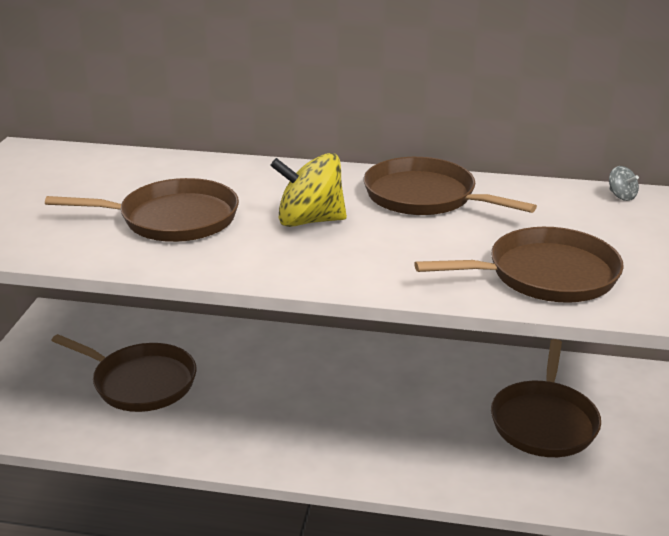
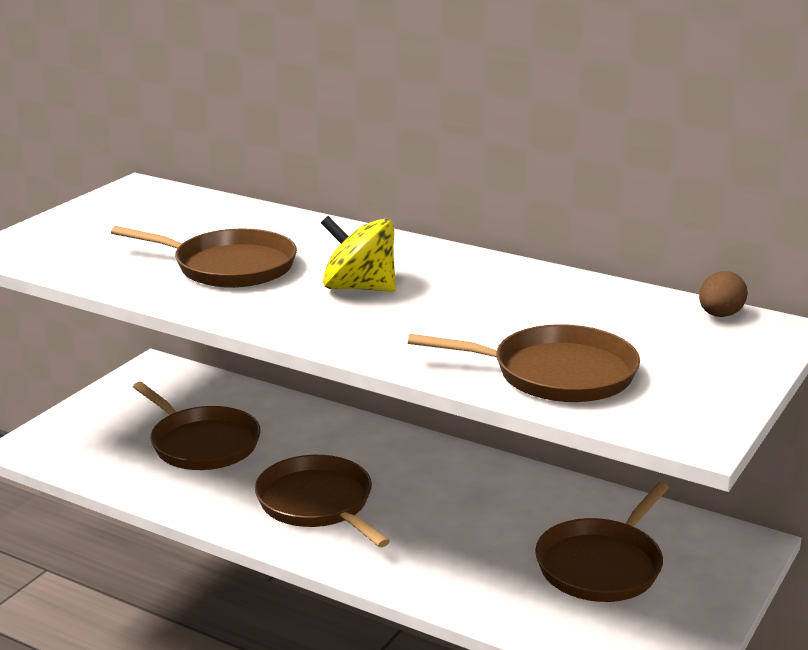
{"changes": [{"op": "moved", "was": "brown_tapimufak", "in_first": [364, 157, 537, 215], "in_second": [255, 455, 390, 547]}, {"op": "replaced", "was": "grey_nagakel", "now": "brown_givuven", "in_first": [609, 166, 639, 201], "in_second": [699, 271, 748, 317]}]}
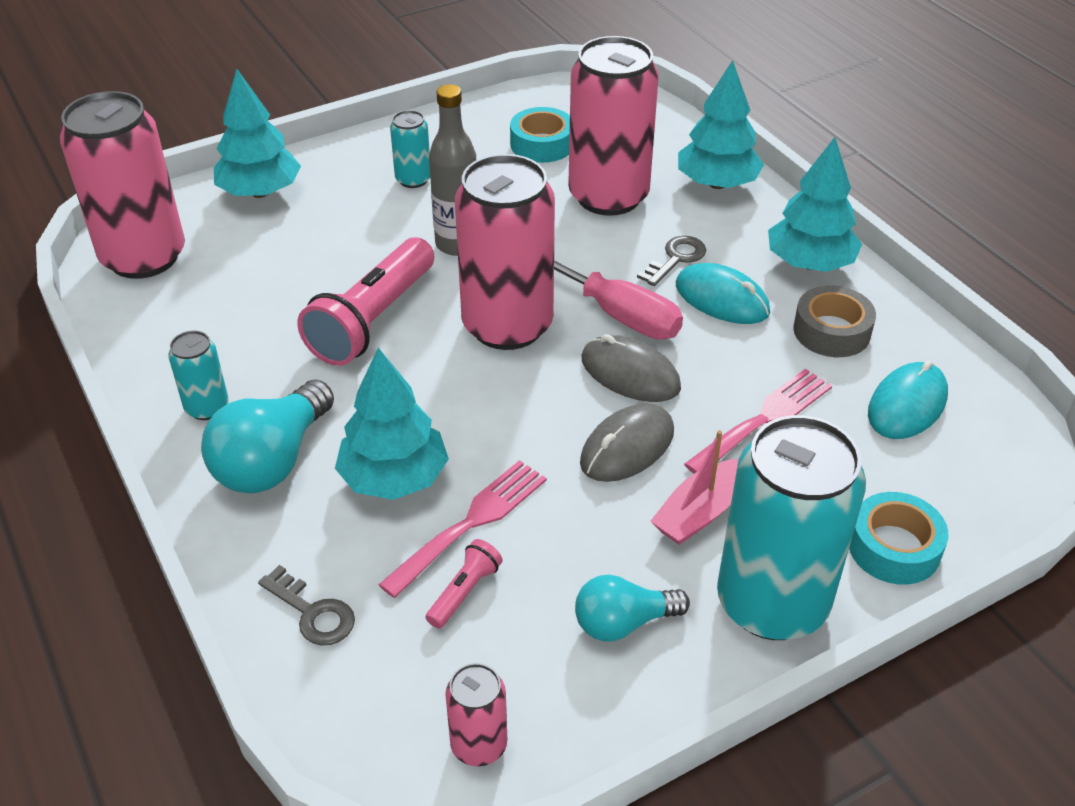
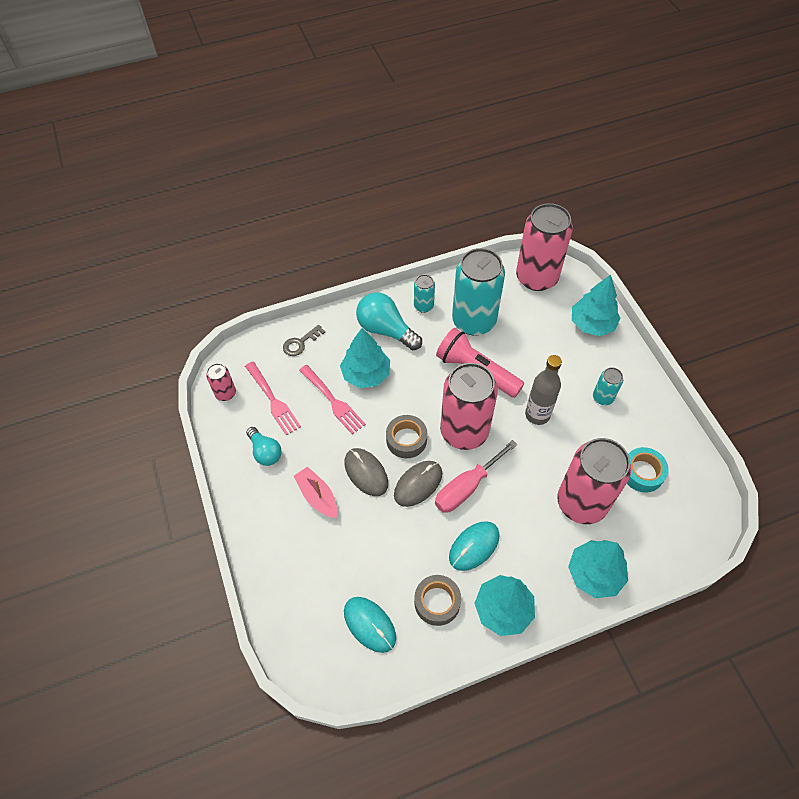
{"changes": [{"op": "removed", "was": "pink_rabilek", "in_first": [426, 539, 502, 629]}, {"op": "removed", "was": "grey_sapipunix", "in_first": [637, 236, 706, 286]}, {"op": "removed", "was": "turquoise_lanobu", "in_first": [849, 492, 948, 585]}, {"op": "added", "now": "grey_lanobu", "in_second": [386, 415, 427, 458]}, {"op": "moved", "was": "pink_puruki", "in_first": [684, 369, 832, 474], "in_second": [245, 362, 301, 435]}, {"op": "moved", "was": "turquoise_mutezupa", "in_first": [717, 415, 866, 640], "in_second": [452, 248, 505, 336]}, {"op": "turned", "was": "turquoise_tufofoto", "in_first": [575, 574, 690, 642], "in_second": [246, 427, 282, 466], "clockwise": 150}]}
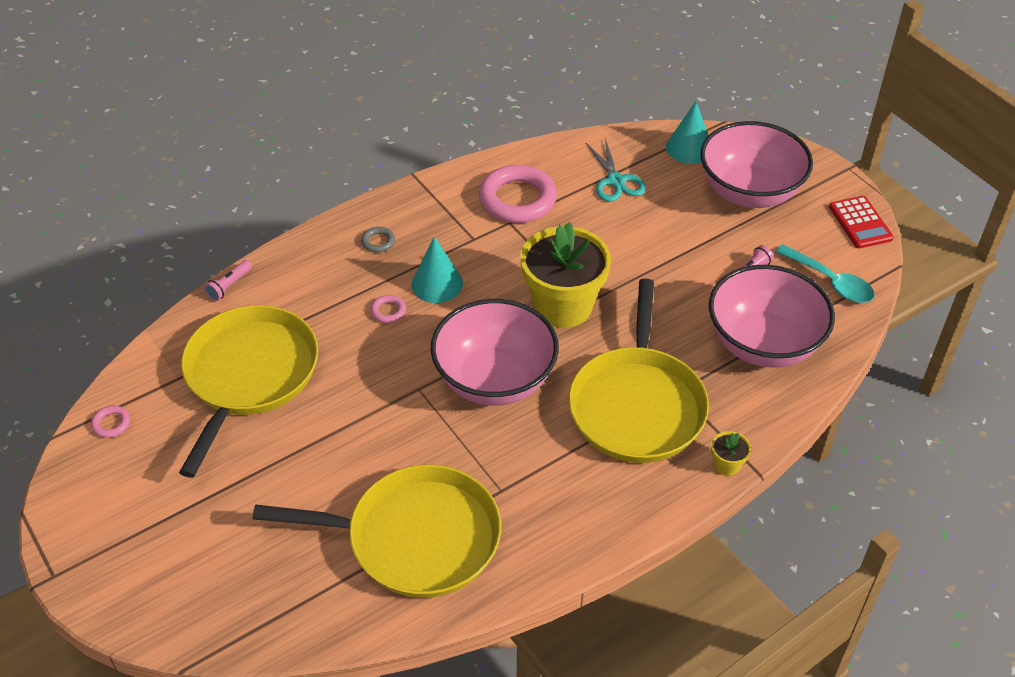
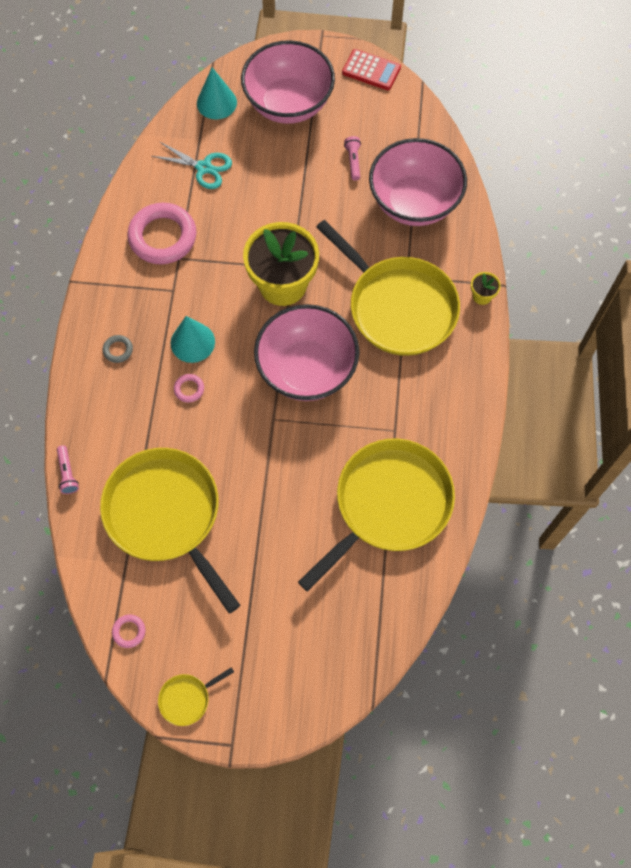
{"changes": [{"op": "removed", "was": "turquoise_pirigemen", "in_first": [775, 244, 875, 303]}, {"op": "added", "now": "yellow_tapimufak", "in_second": [158, 667, 234, 726]}]}
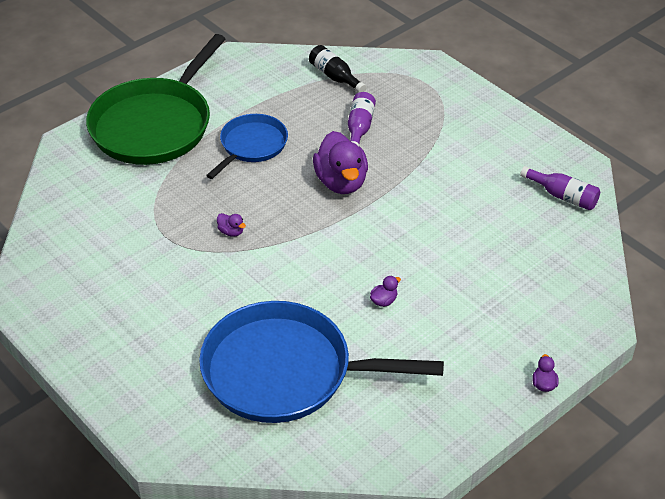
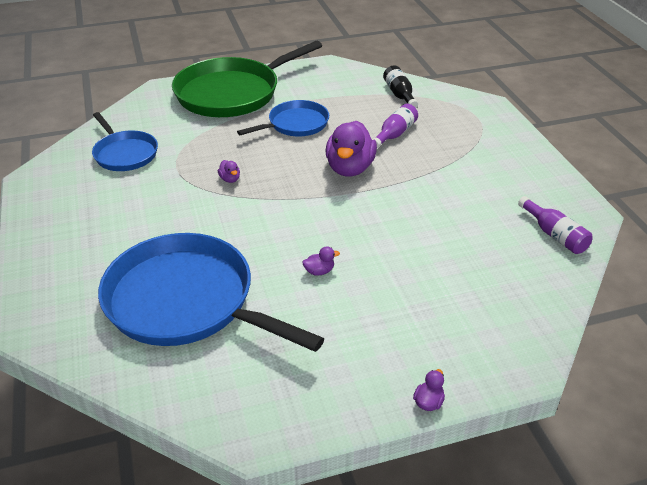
{"changes": [{"op": "added", "now": "blue_tapimufak", "in_second": [92, 112, 158, 171]}]}
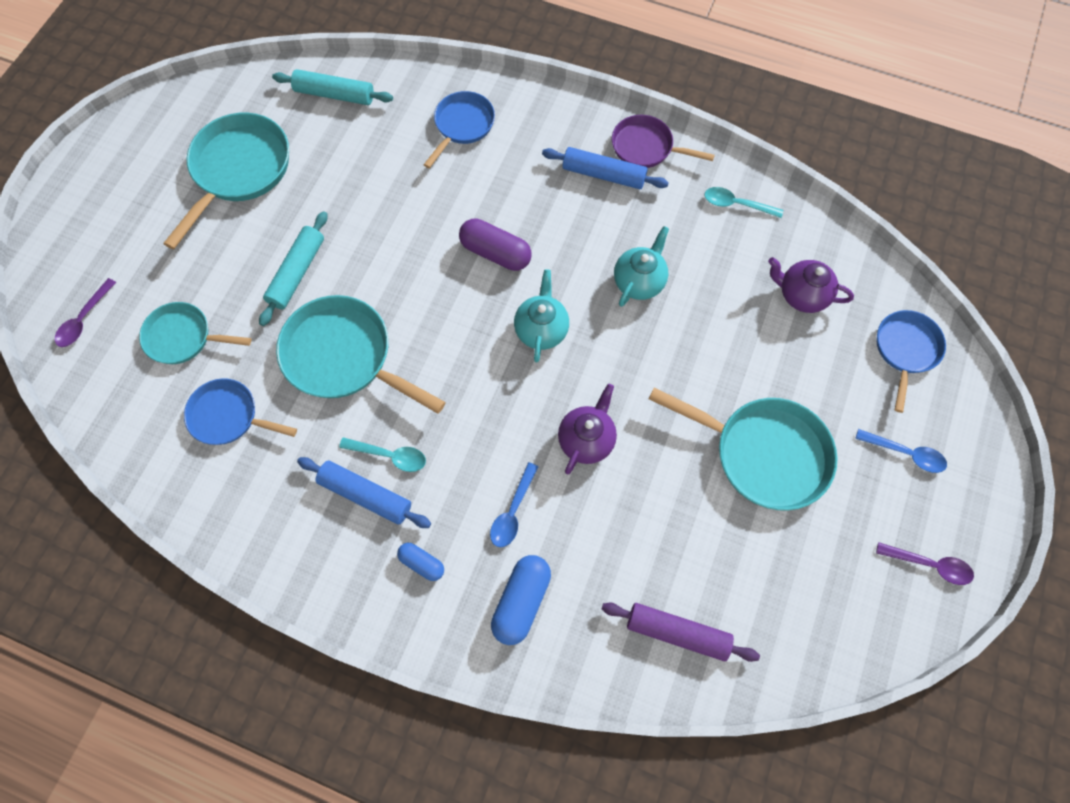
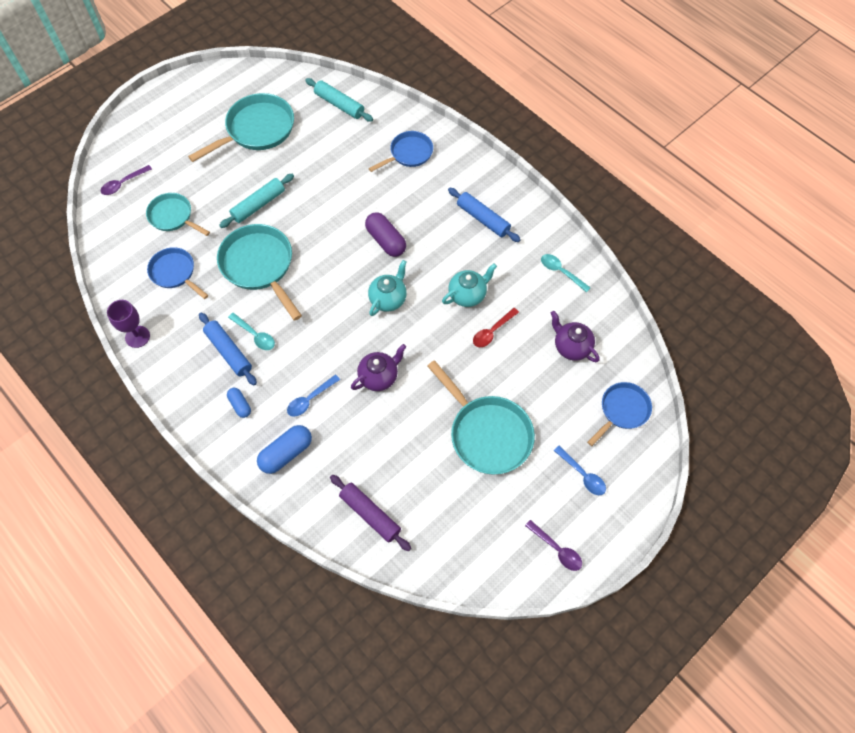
{"changes": [{"op": "removed", "was": "purple_tapimufak", "in_first": [612, 115, 715, 168]}, {"op": "added", "now": "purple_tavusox", "in_second": [107, 300, 150, 348]}, {"op": "added", "now": "red_pirigemen", "in_second": [473, 308, 519, 347]}]}
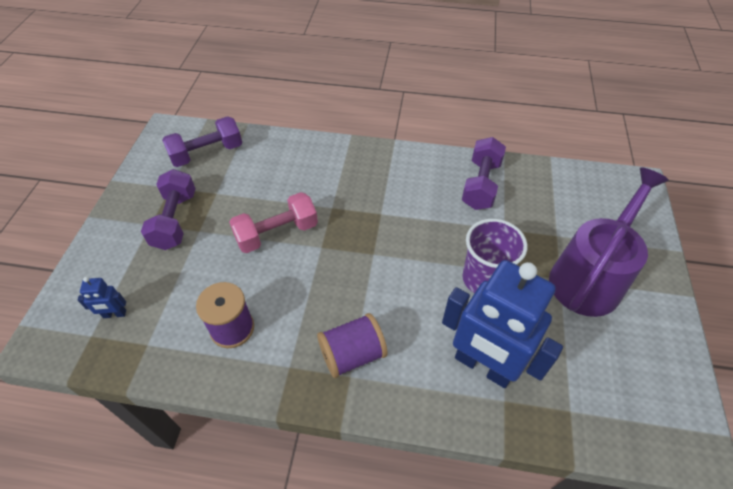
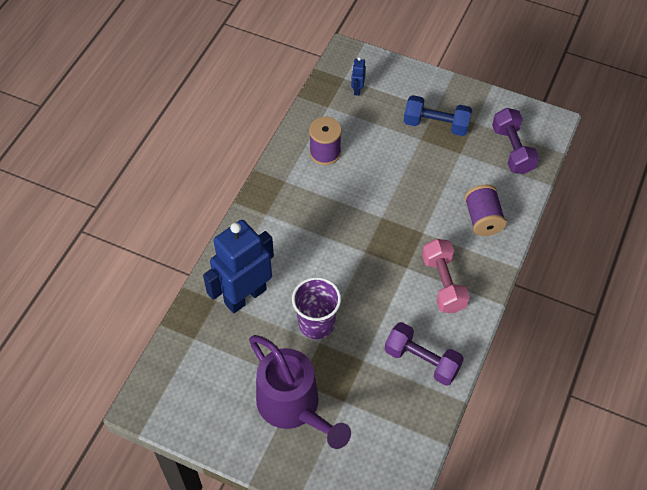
{"changes": [{"op": "moved", "was": "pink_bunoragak", "in_first": [229, 192, 318, 253], "in_second": [422, 239, 470, 313]}, {"op": "moved", "was": "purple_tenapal", "in_first": [317, 313, 388, 378], "in_second": [464, 185, 507, 236]}, {"op": "recoloured", "was": "purple_bunoragak", "now": "blue_bunoragak", "in_first": [141, 169, 196, 250], "in_second": [404, 95, 472, 136]}]}
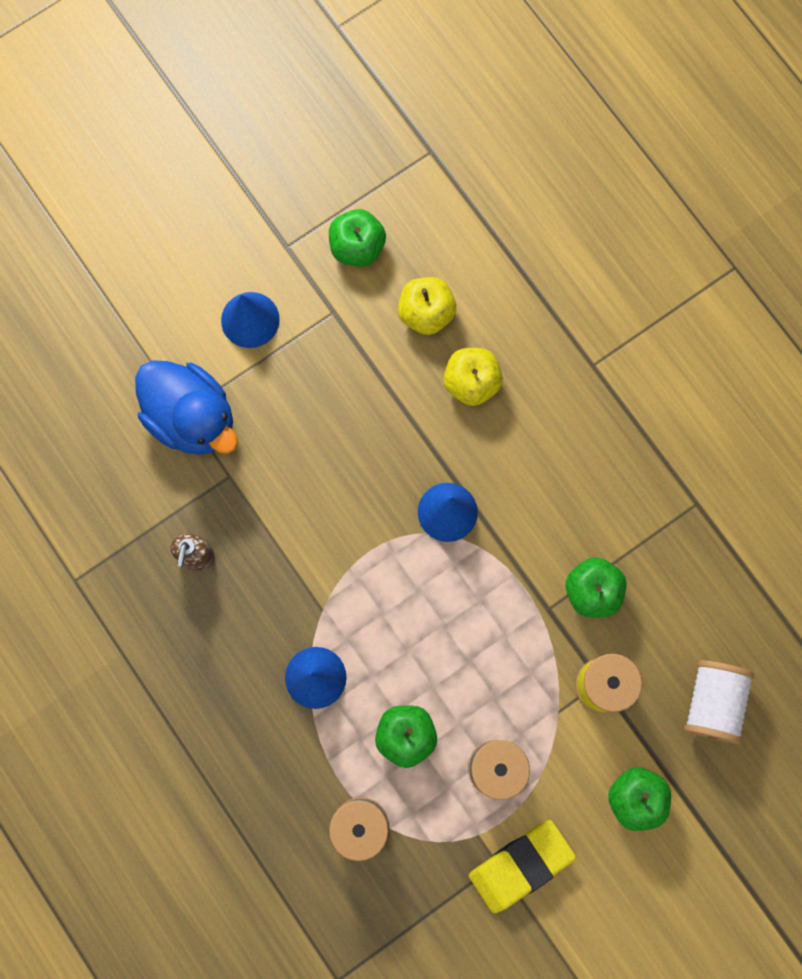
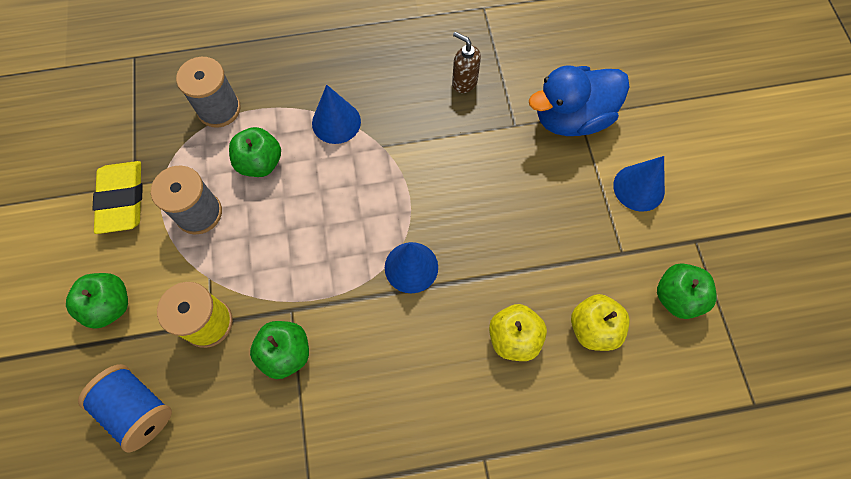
{"changes": [{"op": "recoloured", "was": "white_tenapal", "now": "blue_tenapal", "in_first": [684, 660, 754, 744], "in_second": [78, 364, 172, 452]}]}
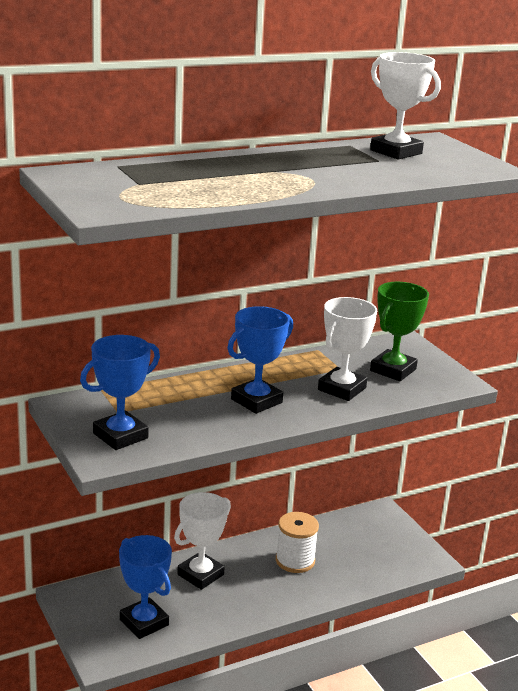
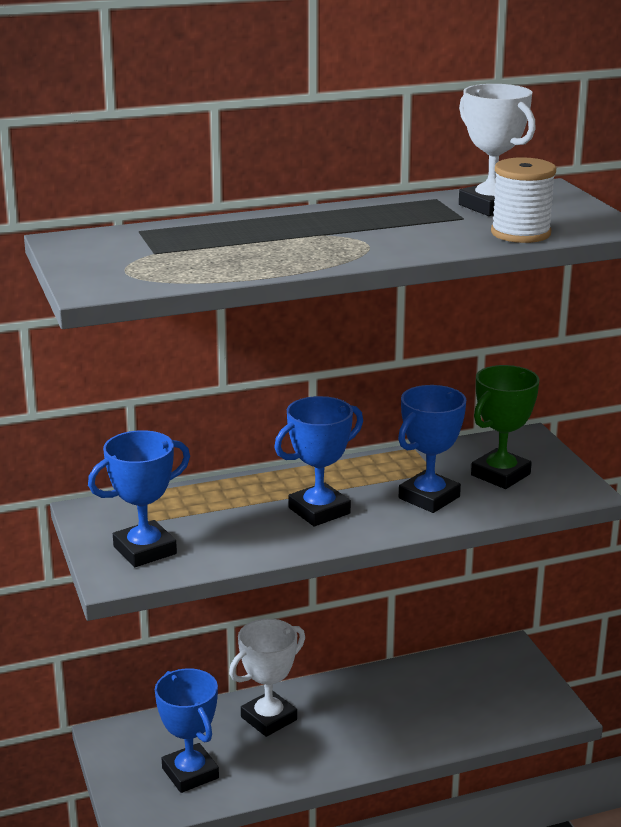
{"changes": [{"op": "moved", "was": "white_tenapal", "in_first": [276, 512, 319, 573], "in_second": [491, 157, 556, 243]}, {"op": "recoloured", "was": "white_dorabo", "now": "blue_dorabo", "in_first": [318, 297, 377, 401], "in_second": [398, 385, 466, 513]}]}
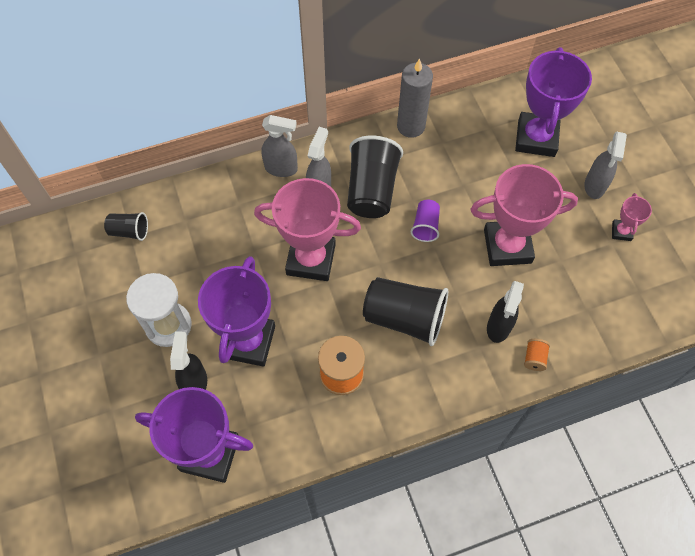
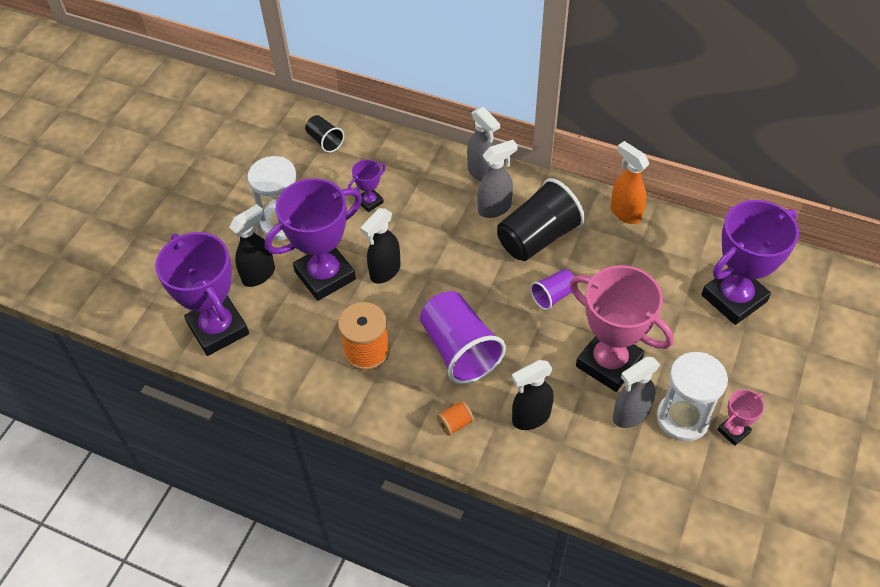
{"changes": [{"op": "removed", "was": "pink_dorabo", "in_first": [254, 178, 361, 281]}, {"op": "added", "now": "purple_dorabo", "in_second": [348, 159, 386, 212]}, {"op": "added", "now": "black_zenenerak", "in_second": [361, 208, 401, 284]}, {"op": "added", "now": "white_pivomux", "in_second": [657, 352, 728, 441]}, {"op": "moved", "was": "orange_tenapal", "in_first": [524, 339, 550, 371], "in_second": [437, 400, 474, 436]}, {"op": "moved", "was": "grey_zenenerak", "in_first": [584, 132, 627, 199], "in_second": [613, 357, 660, 428]}, {"op": "replaced", "was": "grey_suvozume", "now": "orange_zenenerak", "in_first": [397, 58, 433, 138], "in_second": [611, 141, 649, 224]}, {"op": "recoloured", "was": "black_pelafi", "now": "purple_pelafi", "in_first": [363, 277, 448, 346], "in_second": [420, 291, 506, 384]}]}
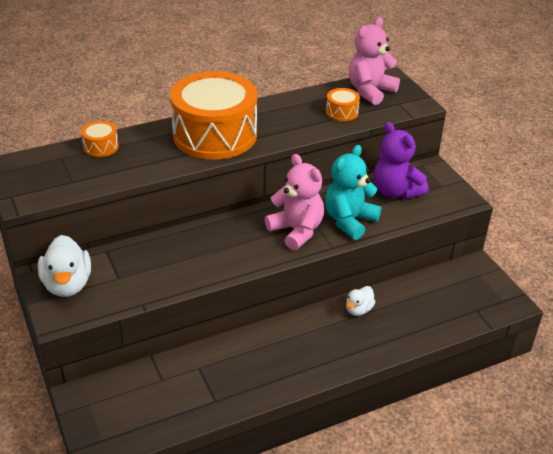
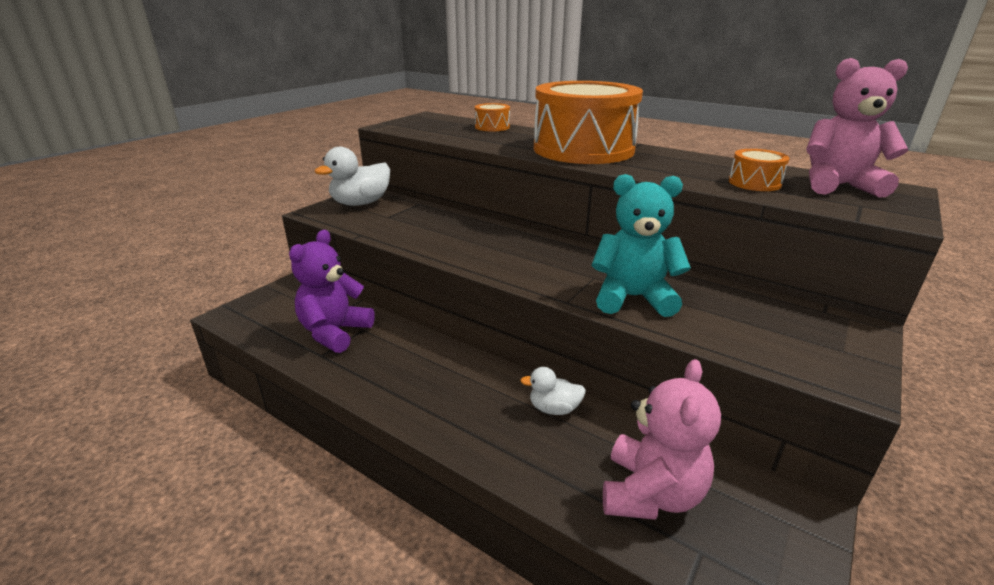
{"changes": [{"op": "moved", "was": "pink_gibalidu", "in_first": [265, 154, 324, 251], "in_second": [603, 359, 721, 520]}, {"op": "moved", "was": "purple_gibalidu", "in_first": [374, 122, 428, 199], "in_second": [289, 230, 375, 353]}]}
